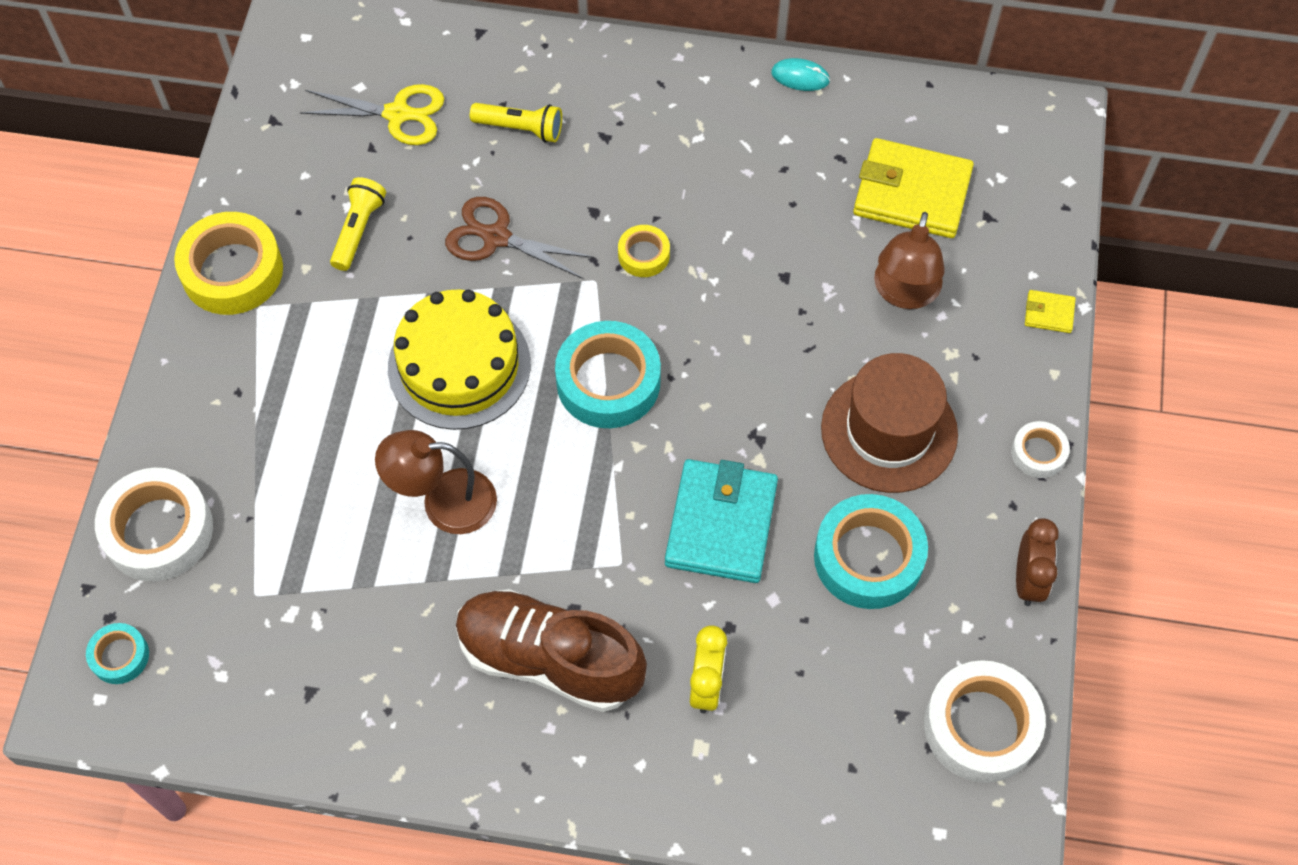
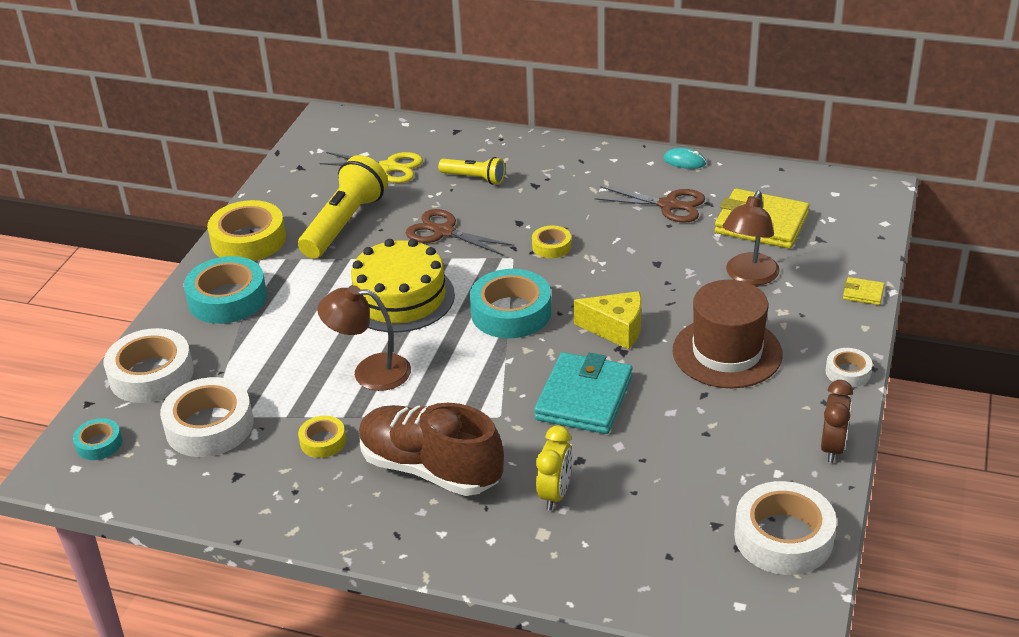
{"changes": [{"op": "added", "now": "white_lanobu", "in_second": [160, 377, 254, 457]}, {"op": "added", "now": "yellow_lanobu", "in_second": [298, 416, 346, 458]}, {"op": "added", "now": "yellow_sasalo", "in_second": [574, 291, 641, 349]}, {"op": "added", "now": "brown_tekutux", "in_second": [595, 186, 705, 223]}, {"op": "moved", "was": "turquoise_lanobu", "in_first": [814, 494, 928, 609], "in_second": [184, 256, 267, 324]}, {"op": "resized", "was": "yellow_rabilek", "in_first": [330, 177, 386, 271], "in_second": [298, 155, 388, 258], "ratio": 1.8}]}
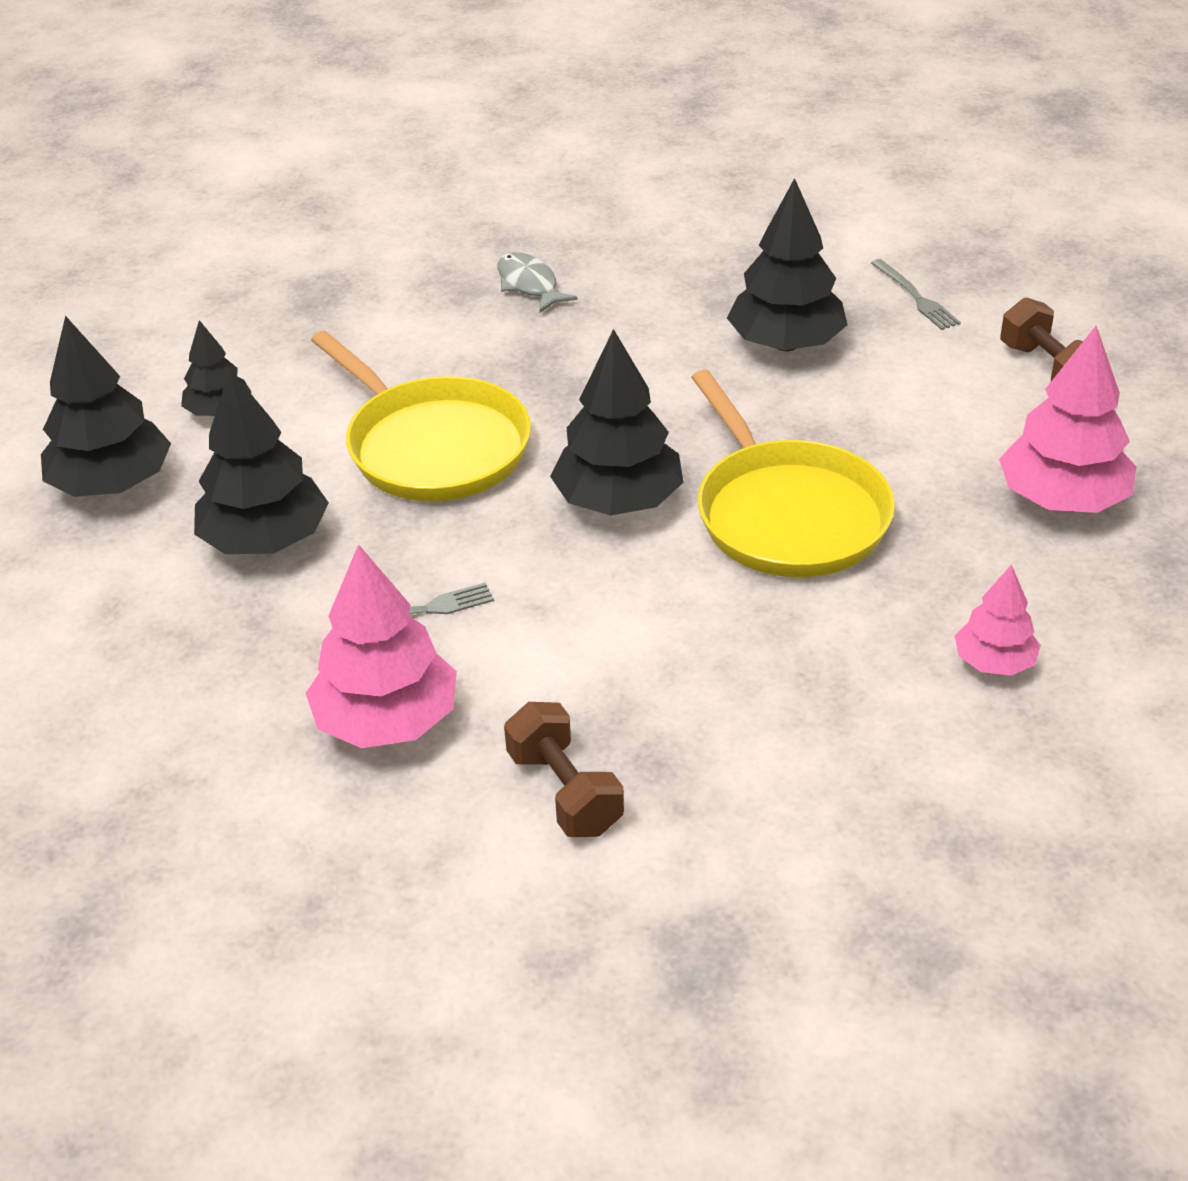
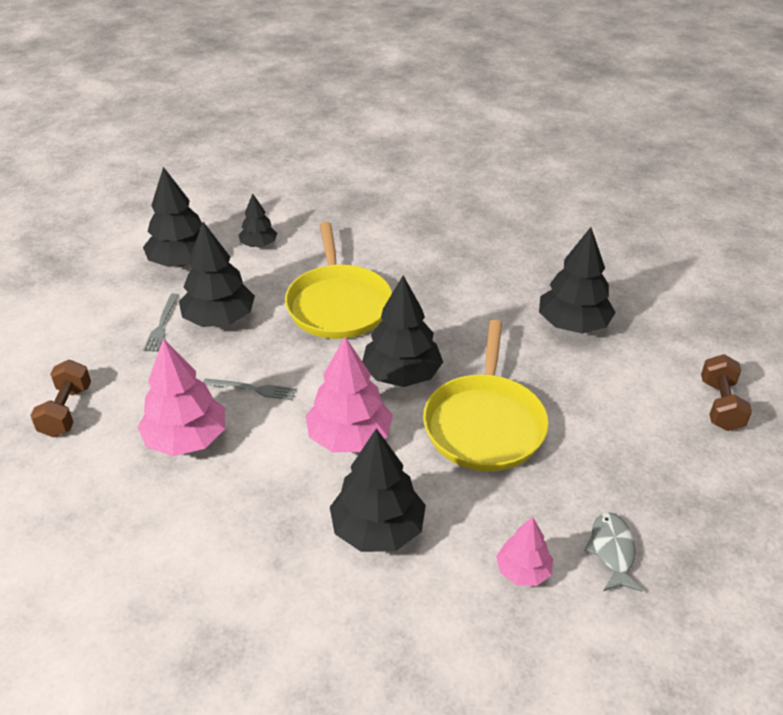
{"changes": [{"op": "added", "now": "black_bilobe", "in_second": [330, 428, 426, 552]}, {"op": "moved", "was": "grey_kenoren", "in_first": [497, 252, 578, 313], "in_second": [584, 512, 643, 592]}, {"op": "moved", "was": "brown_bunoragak", "in_first": [504, 702, 624, 837], "in_second": [30, 360, 91, 438]}, {"op": "moved", "was": "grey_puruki", "in_first": [871, 259, 961, 330], "in_second": [143, 293, 179, 352]}, {"op": "moved", "was": "pink_bilobe", "in_first": [999, 326, 1136, 513], "in_second": [306, 337, 393, 452]}]}
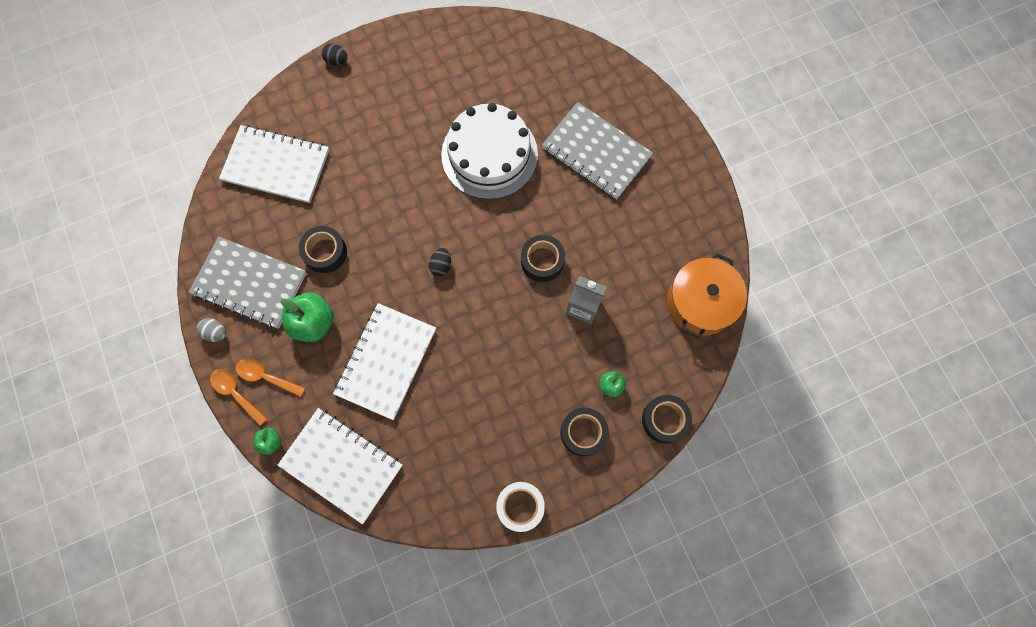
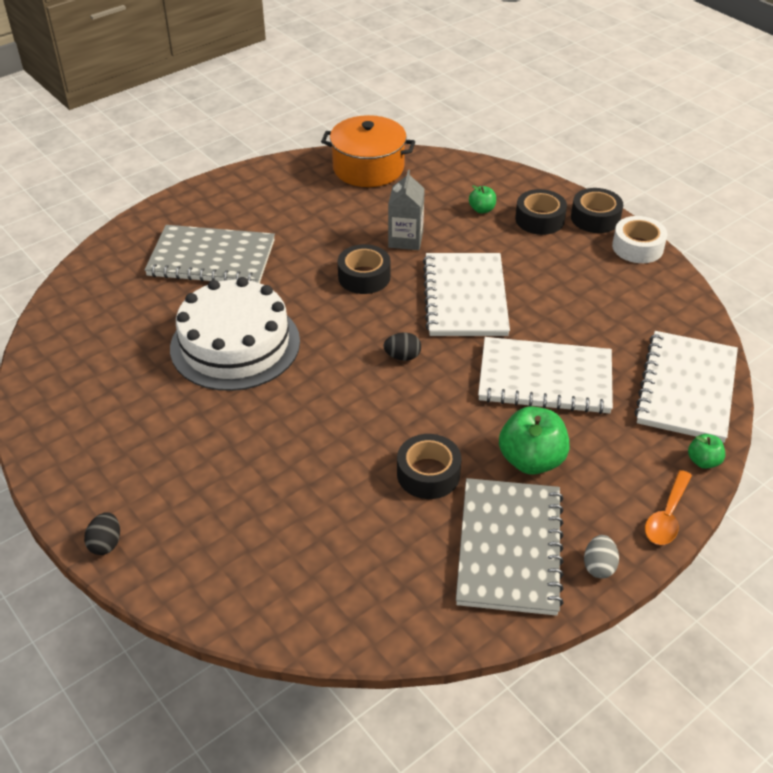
{"changes": [{"op": "removed", "was": "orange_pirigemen", "in_first": [235, 358, 305, 397]}, {"op": "moved", "was": "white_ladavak", "in_first": [219, 125, 329, 203], "in_second": [423, 253, 510, 336]}, {"op": "moved", "was": "black_lanobu", "in_first": [642, 395, 692, 444], "in_second": [571, 188, 623, 233]}, {"op": "turned", "was": "grey_ladavak", "in_first": [542, 102, 653, 199], "in_second": [144, 225, 275, 283], "clockwise": 75}]}
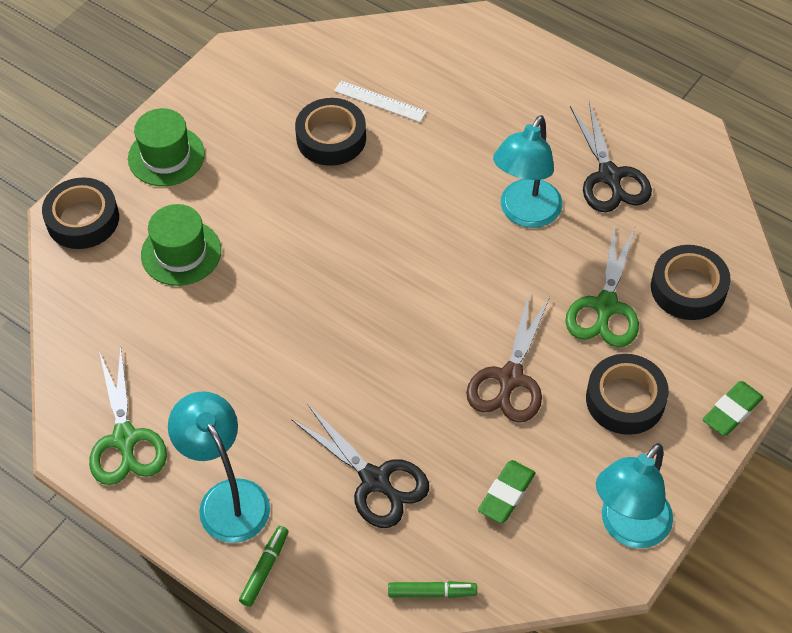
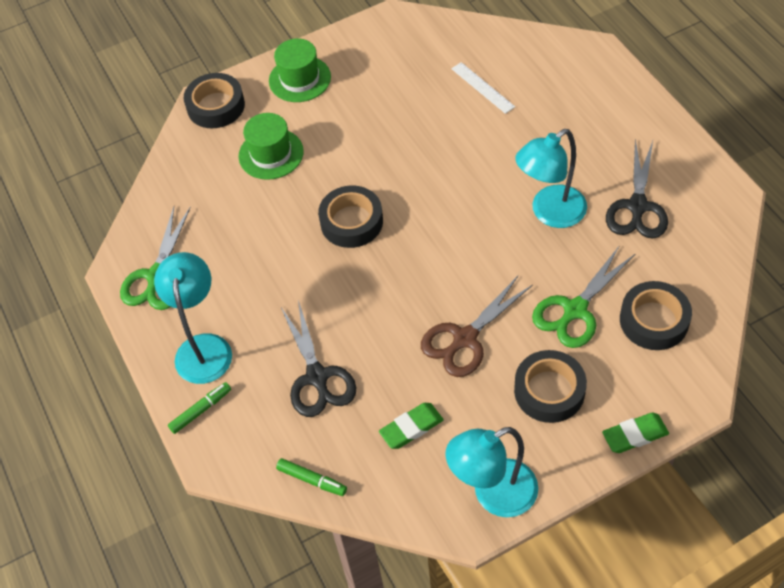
{"changes": [{"op": "moved", "was": "black_lanobu", "in_first": [295, 98, 366, 166], "in_second": [318, 185, 383, 248]}]}
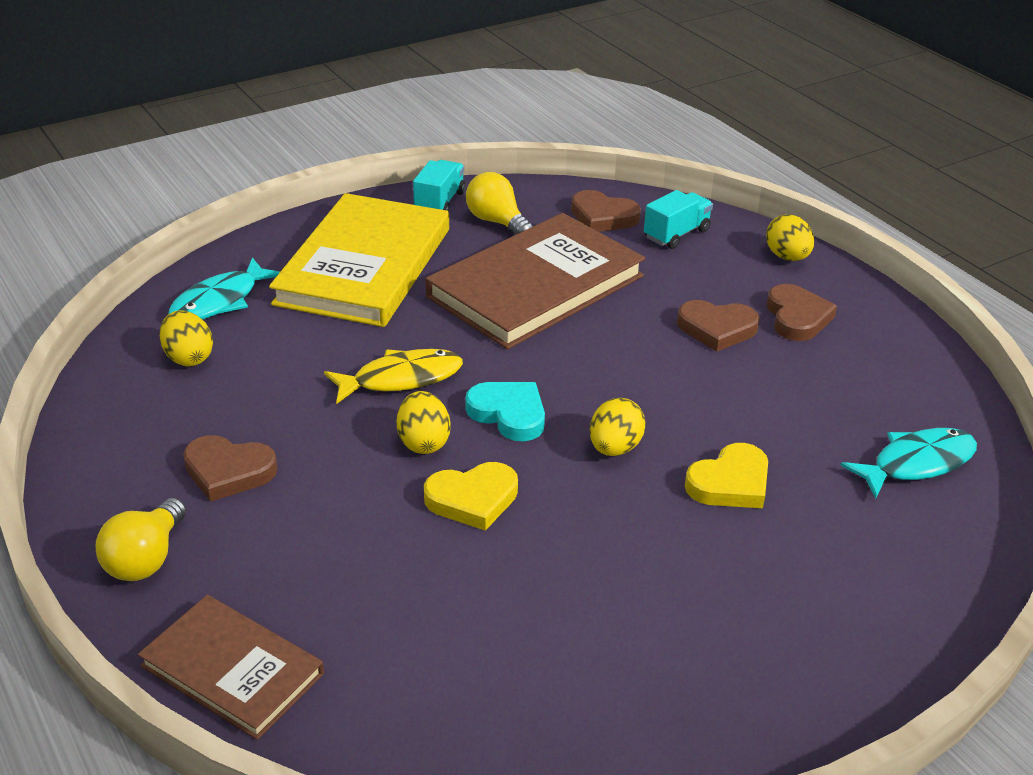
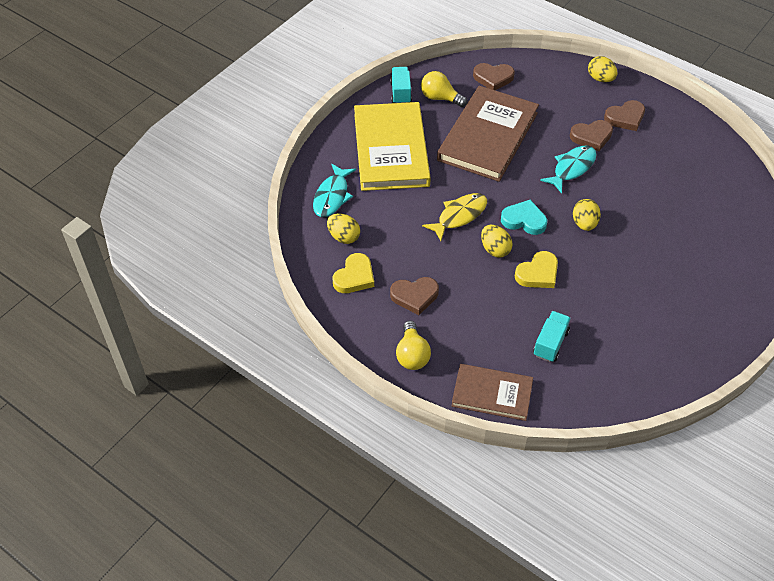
{"changes": [{"op": "moved", "was": "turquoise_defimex", "in_first": [644, 190, 713, 249], "in_second": [533, 311, 571, 362]}, {"op": "moved", "was": "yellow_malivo", "in_first": [685, 443, 768, 508], "in_second": [333, 253, 374, 293]}, {"op": "moved", "was": "turquoise_kenoren", "in_first": [840, 428, 977, 499], "in_second": [540, 146, 596, 193]}, {"op": "turned", "was": "brown_malivo", "in_first": [767, 284, 837, 341], "in_second": [604, 100, 645, 131], "clockwise": 90}]}
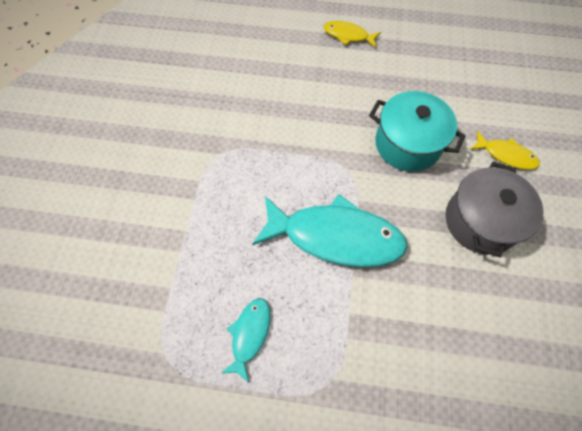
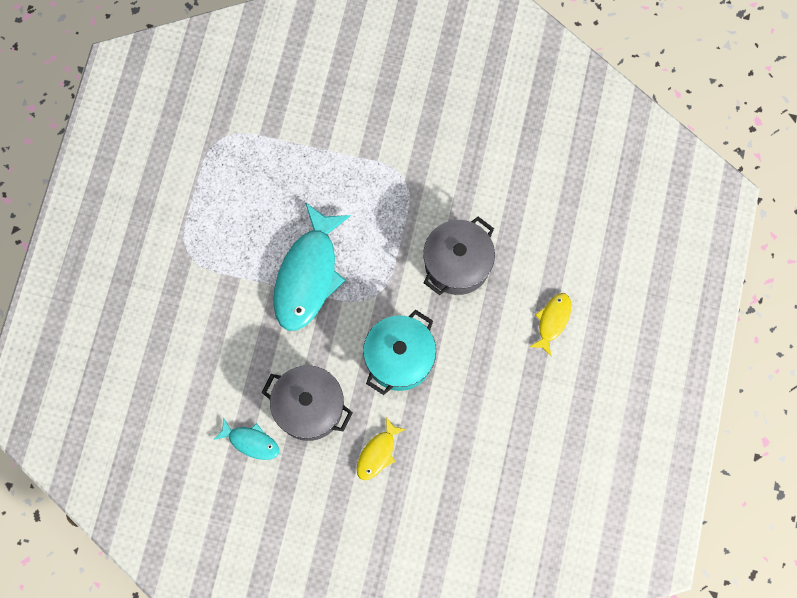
{"changes": [{"op": "added", "now": "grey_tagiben", "in_second": [423, 217, 495, 295]}, {"op": "moved", "was": "turquoise_kenoren", "in_first": [221, 298, 271, 383], "in_second": [213, 417, 279, 460]}]}
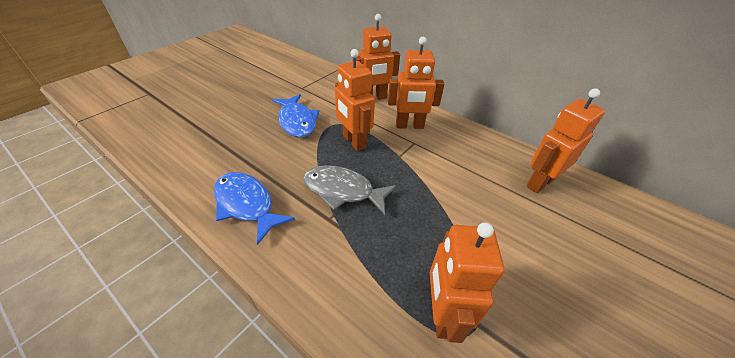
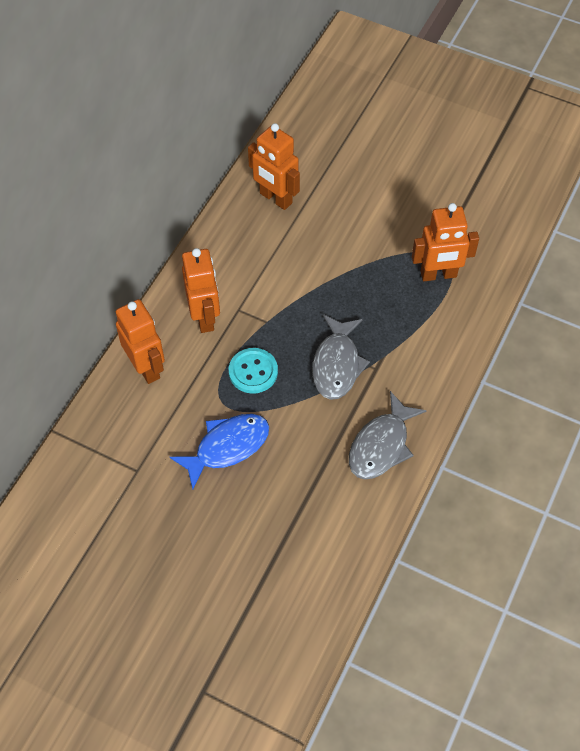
{"changes": [{"op": "replaced", "was": "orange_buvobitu", "now": "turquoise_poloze", "in_first": [335, 49, 375, 151], "in_second": [229, 348, 278, 394]}, {"op": "recoloured", "was": "blue_kenoren", "now": "grey_kenoren", "in_first": [214, 172, 295, 245], "in_second": [349, 391, 427, 479]}]}
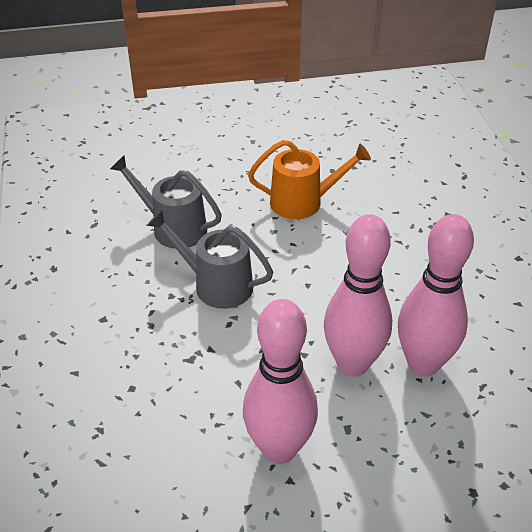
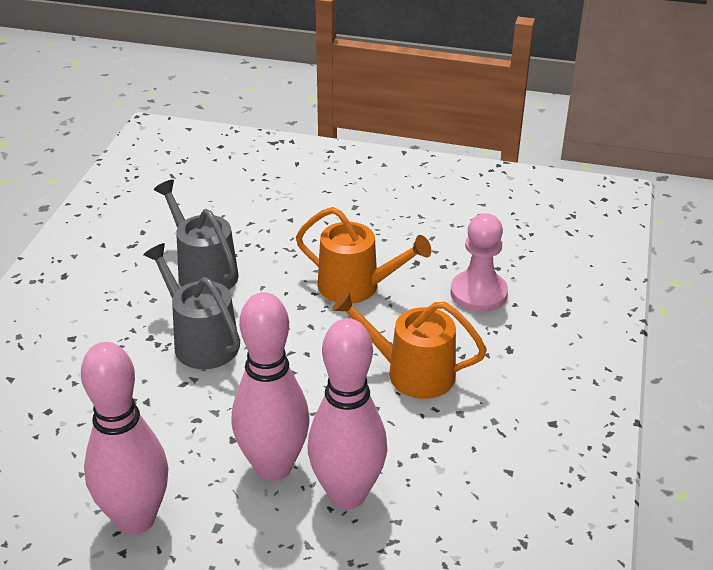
{"changes": [{"op": "added", "now": "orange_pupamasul", "in_second": [332, 291, 487, 399]}, {"op": "added", "now": "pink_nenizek", "in_second": [450, 213, 508, 312]}]}
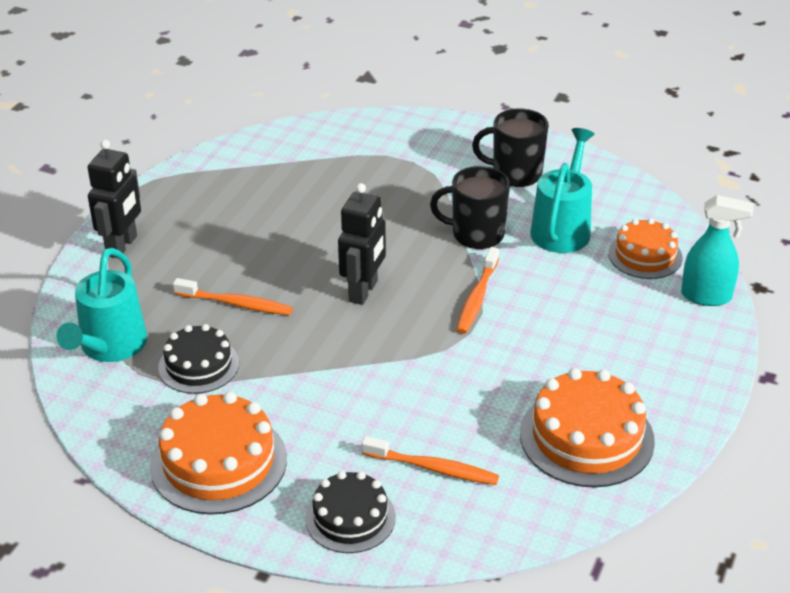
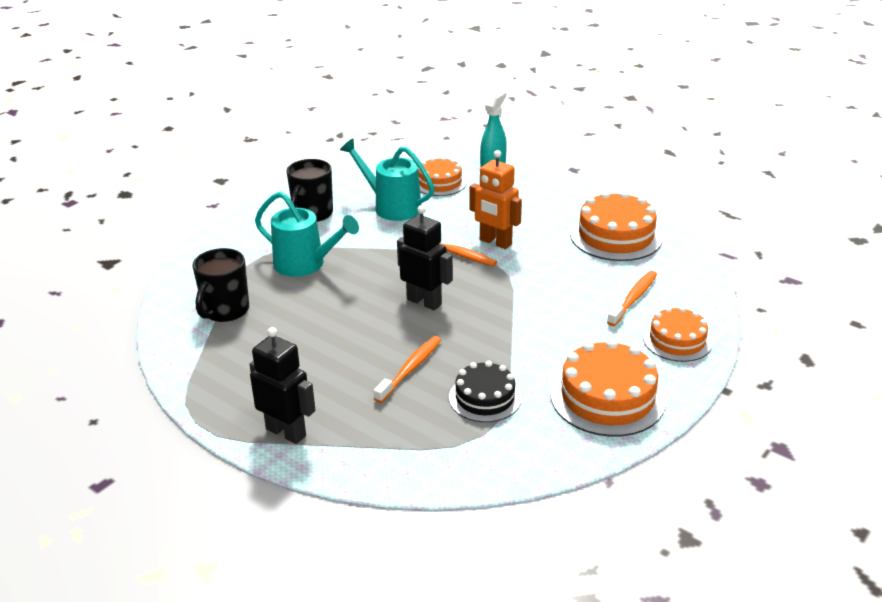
{"changes": [{"op": "added", "now": "orange_buvobitu", "in_second": [469, 150, 522, 249]}, {"op": "moved", "was": "turquoise_pupamasul", "in_first": [56, 248, 147, 362], "in_second": [255, 192, 359, 277]}, {"op": "moved", "was": "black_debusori", "in_first": [430, 166, 510, 249], "in_second": [192, 248, 249, 322]}, {"op": "recoloured", "was": "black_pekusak", "now": "orange_pekusak", "in_first": [305, 471, 396, 553], "in_second": [643, 306, 712, 362]}]}
